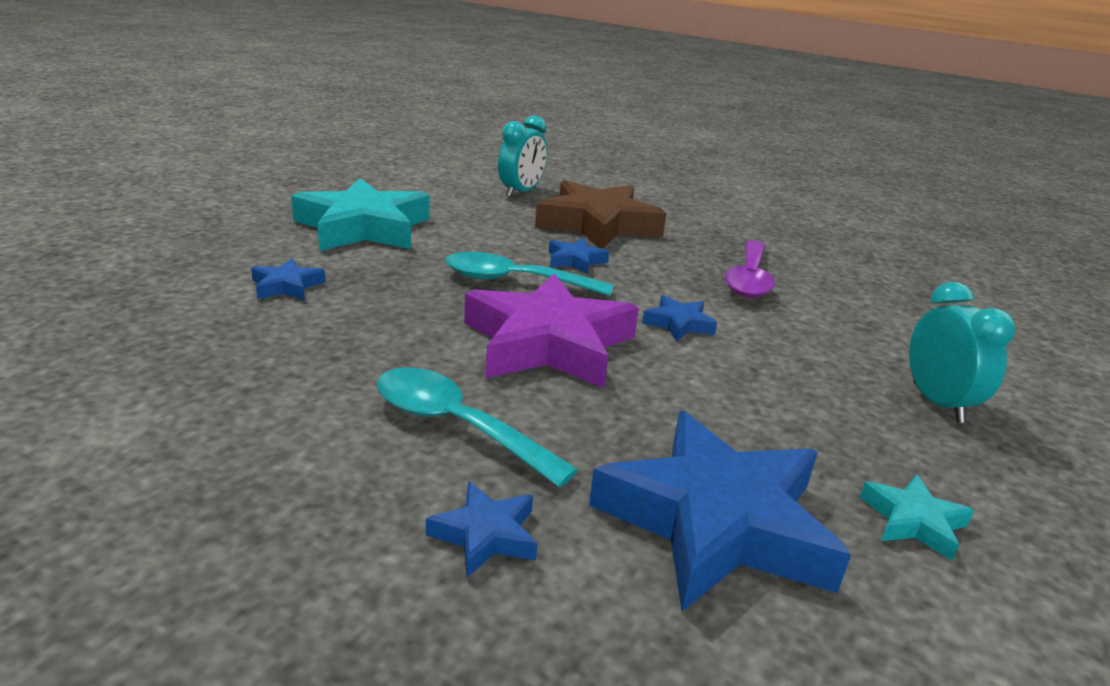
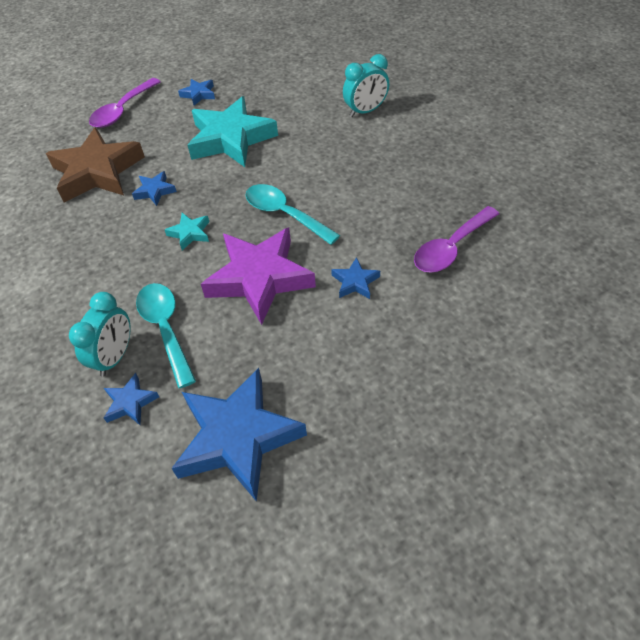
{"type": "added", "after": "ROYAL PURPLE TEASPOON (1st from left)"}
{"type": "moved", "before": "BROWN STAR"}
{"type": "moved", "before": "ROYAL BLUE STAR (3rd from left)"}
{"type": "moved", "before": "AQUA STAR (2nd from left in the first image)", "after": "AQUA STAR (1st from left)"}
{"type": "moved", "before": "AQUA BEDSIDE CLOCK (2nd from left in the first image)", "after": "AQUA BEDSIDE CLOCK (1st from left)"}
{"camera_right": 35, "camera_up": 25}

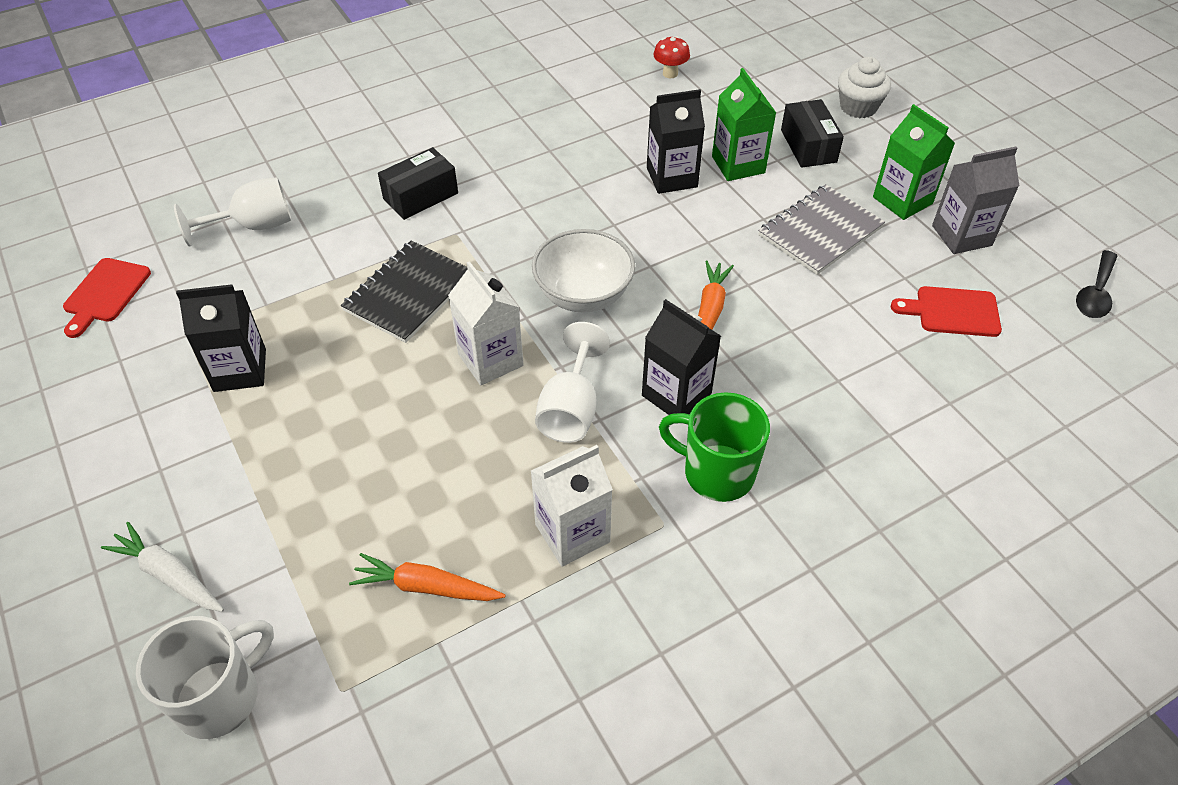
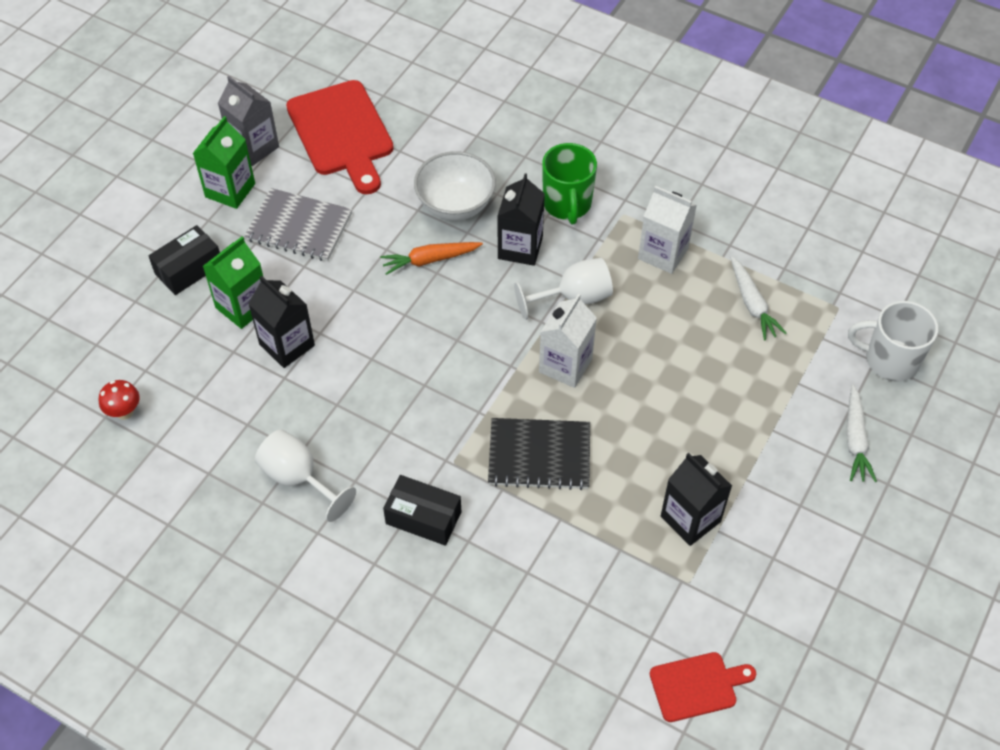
{"type": "removed", "before": "SNOW-WHITE CUPCAKE"}
{"type": "removed", "before": "JET-BLACK TEASPOON"}
{"type": "moved", "before": "SNOW-WHITE GOBLET (1st from left)"}
{"type": "moved", "before": "SNOW-WHITE DEEP DISH"}
{"type": "recoloured", "before": "BRIGHT ORANGE ROOT VEGETABLE (1st from left)", "after": "SNOW-WHITE ROOT VEGETABLE (1st from left)"}
{"type": "resized", "before": "CRIMSON CUTTING BOARD (2nd from left in the first image)", "scale": 1.83}
{"camera_right": -120, "camera_up": 5}

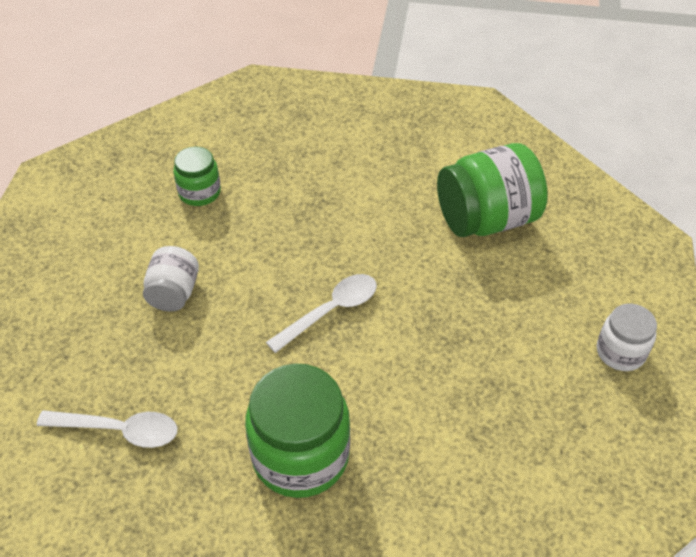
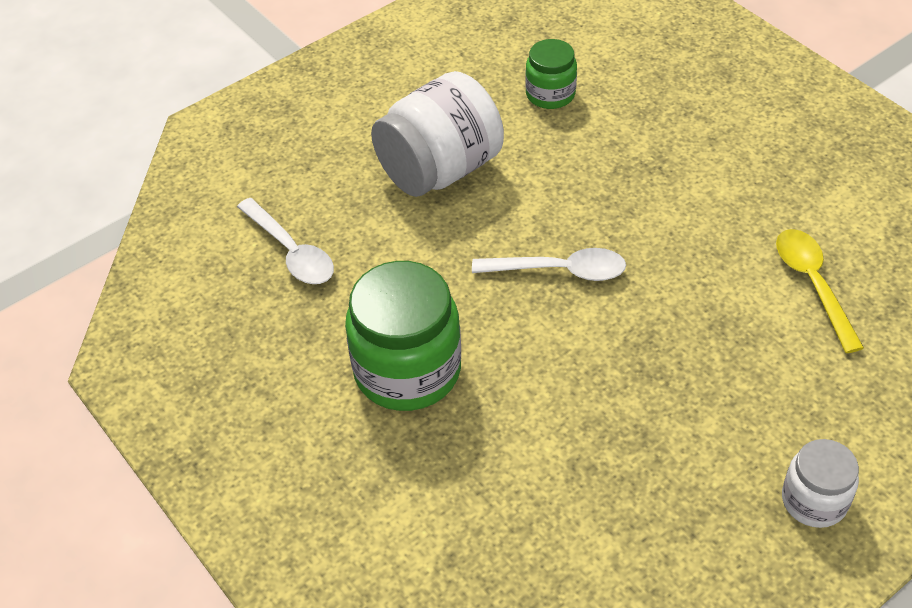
{"type": "replaced", "before": "GREEN JAR (3rd from left)", "after": "GOLDEN TEASPOON"}
{"type": "resized", "before": "SNOW-WHITE JAR (1st from left)", "scale": 1.8}
{"camera_right": 45, "camera_up": 0}

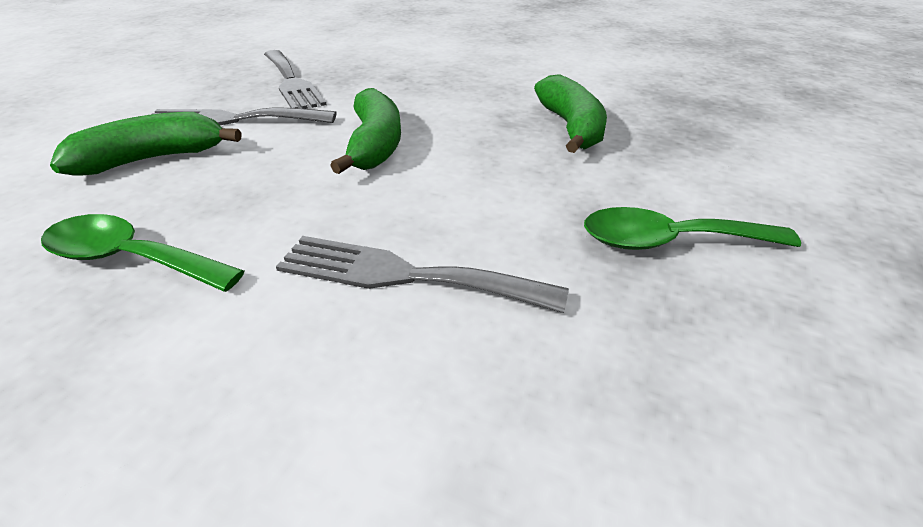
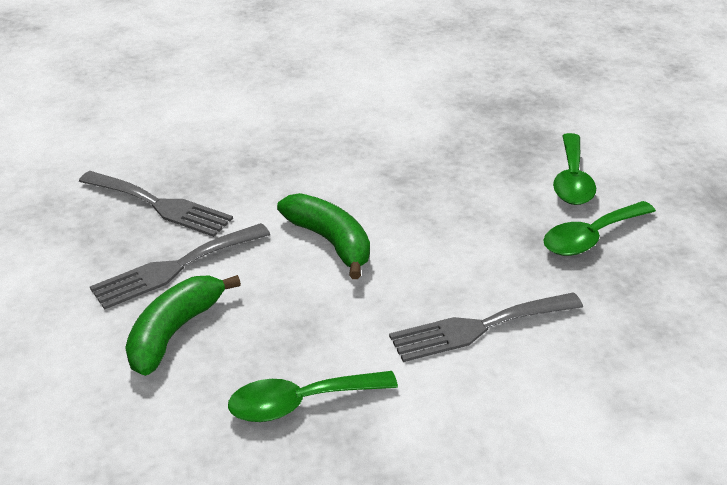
{"type": "removed", "before": "GREEN BANANA (3rd from left)"}
{"type": "added", "after": "GREEN TEASPOON (2nd from left)"}
{"camera_right": -35, "camera_up": 0}

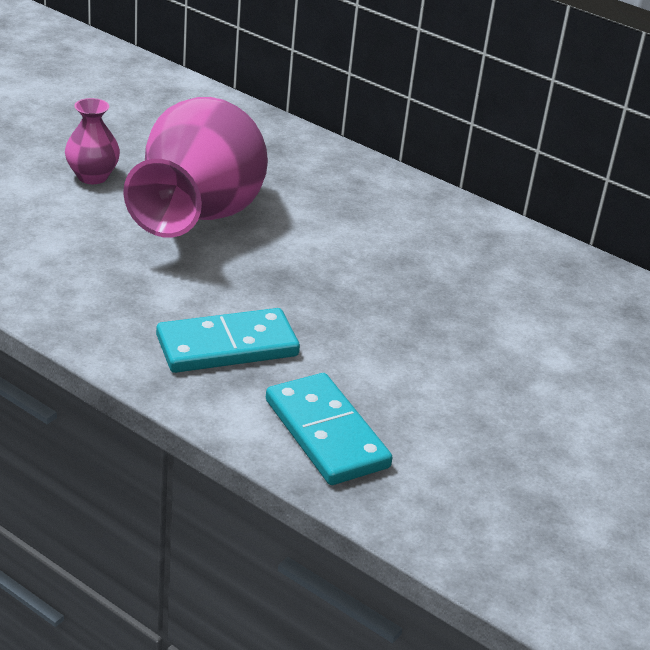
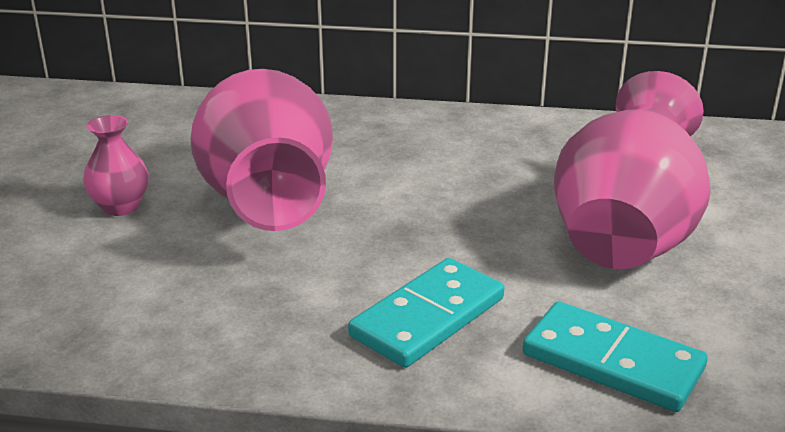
{"type": "added", "after": "PINK TALL VASE (3rd from left)"}
{"camera_right": -25, "camera_up": -5}

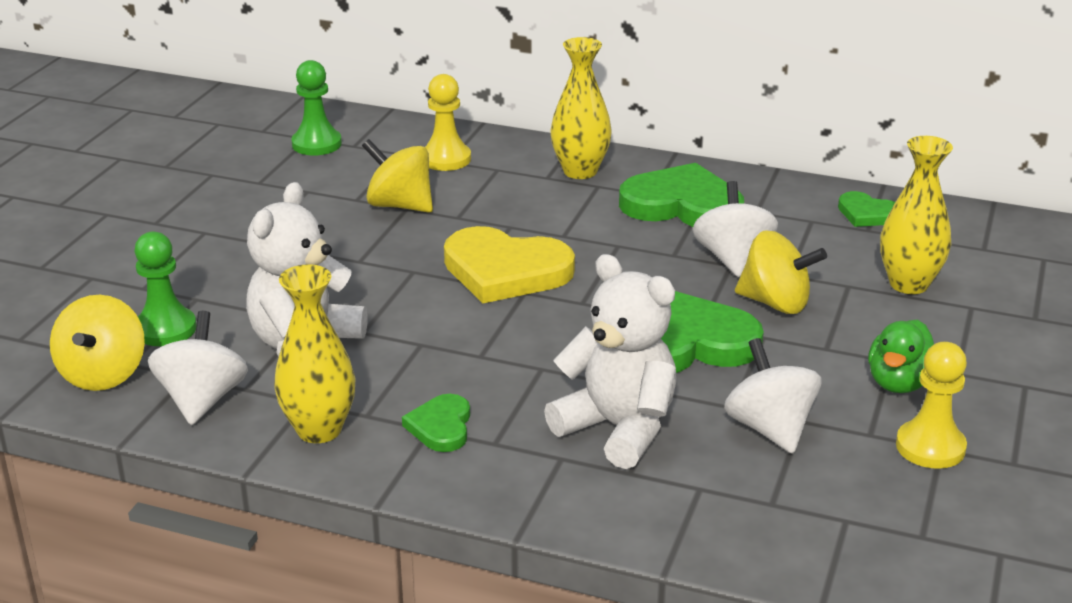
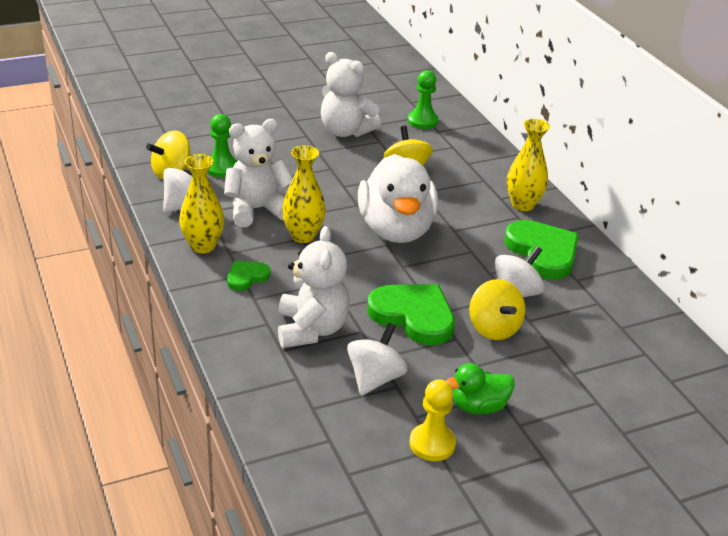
{"type": "removed", "before": "GOLDEN CHESS PAWN (1st from left)"}
{"type": "removed", "before": "GREEN HEART SHAPE (4th from left)"}
{"type": "added", "after": "SNOW-WHITE TEDDY (3rd from left)"}
{"type": "moved", "before": "GOLDEN TALL VASE (3rd from left in the first image)", "after": "GOLDEN TALL VASE (2nd from left)"}
{"type": "replaced", "before": "GOLDEN HEART SHAPE", "after": "SNOW-WHITE TOY DUCK"}
{"camera_right": 45, "camera_up": 5}

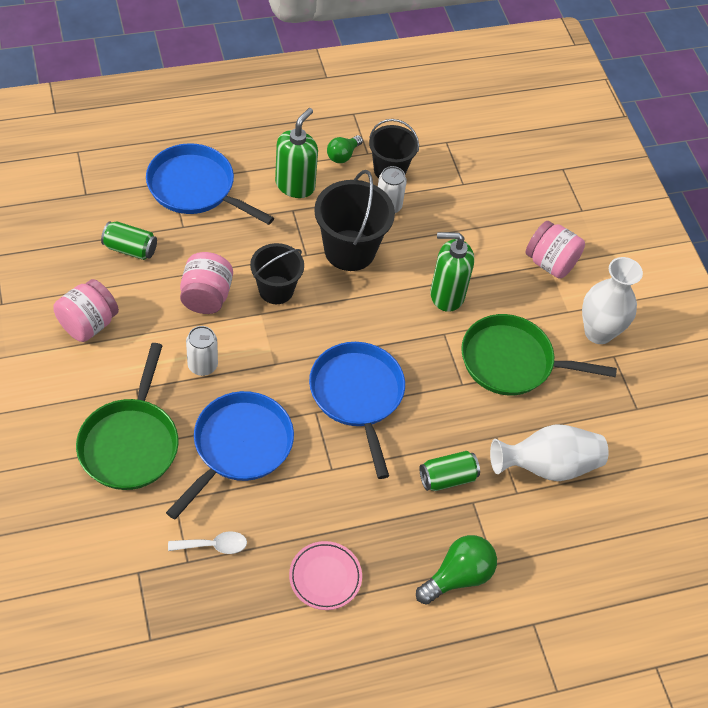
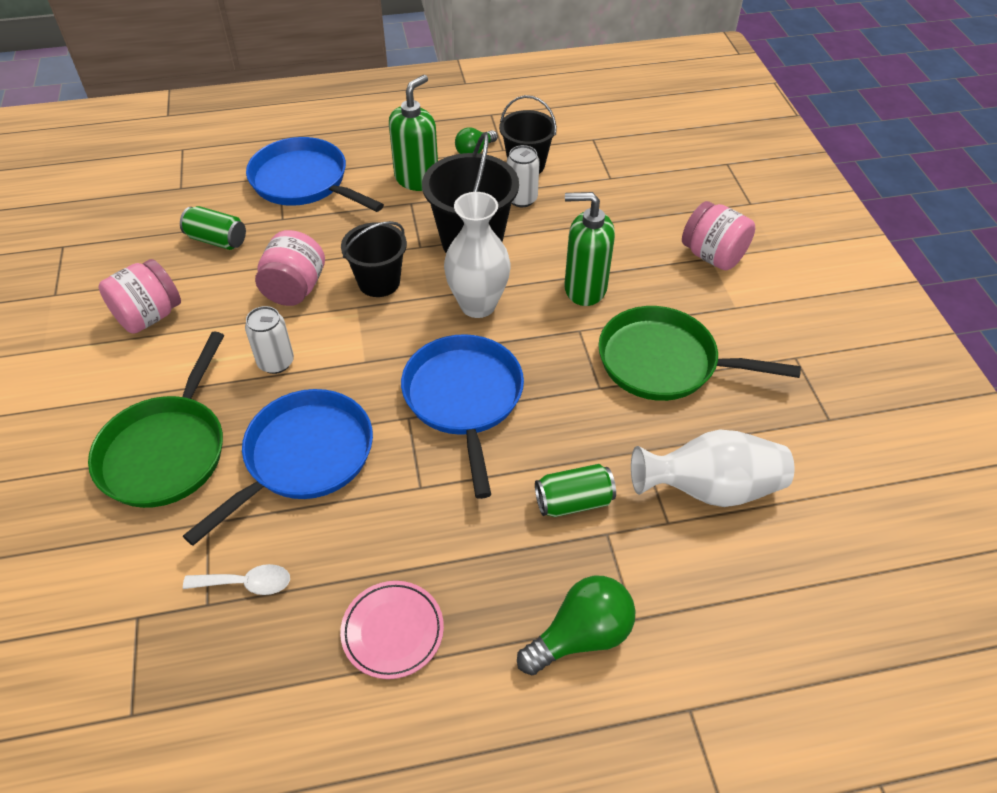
{"type": "moved", "before": "SNOW-WHITE TALL VASE (2nd from left in the first image)", "after": "SNOW-WHITE TALL VASE (1st from left)"}
{"camera_right": 10, "camera_up": -5}

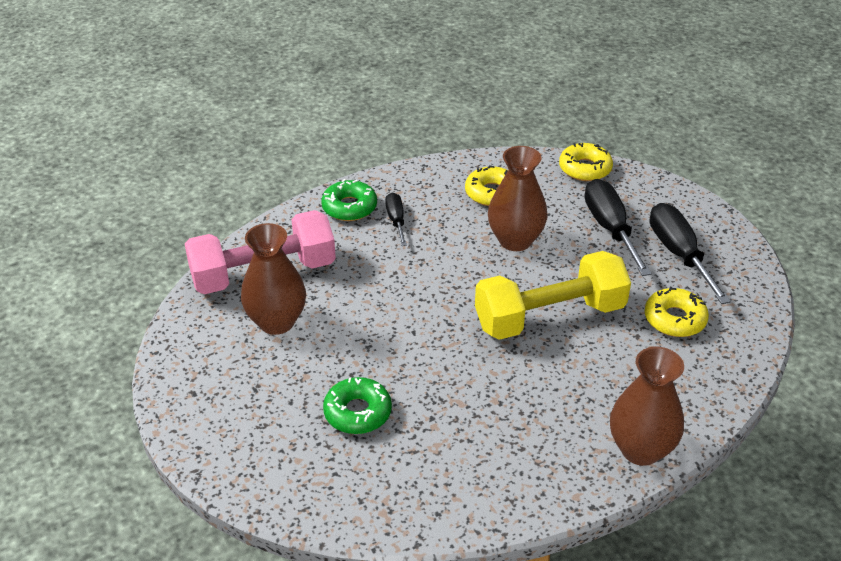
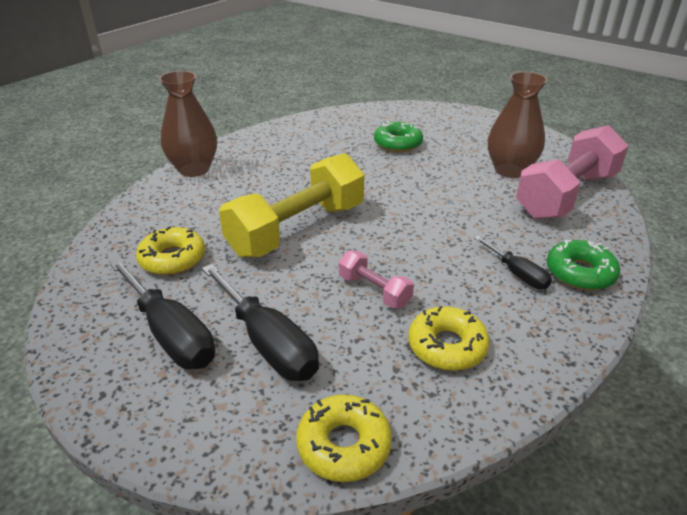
{"type": "replaced", "before": "BROWN TALL VASE (2nd from left)", "after": "PINK DUMBBELL (1st from left)"}
{"camera_right": 155, "camera_up": -5}

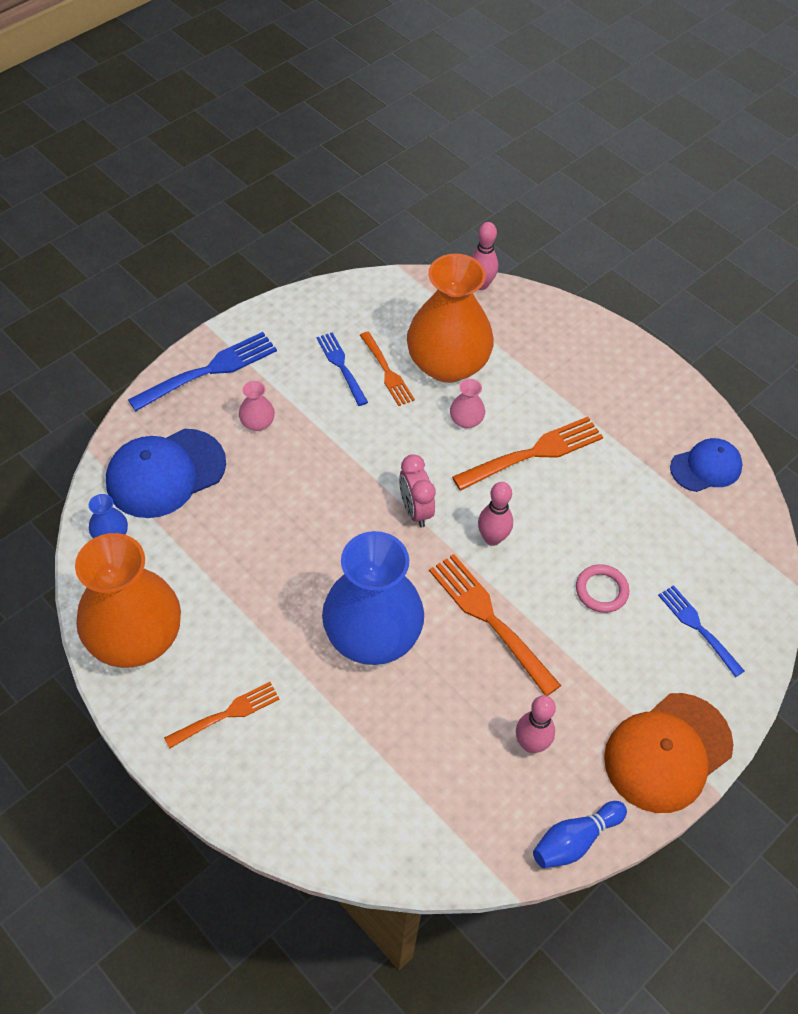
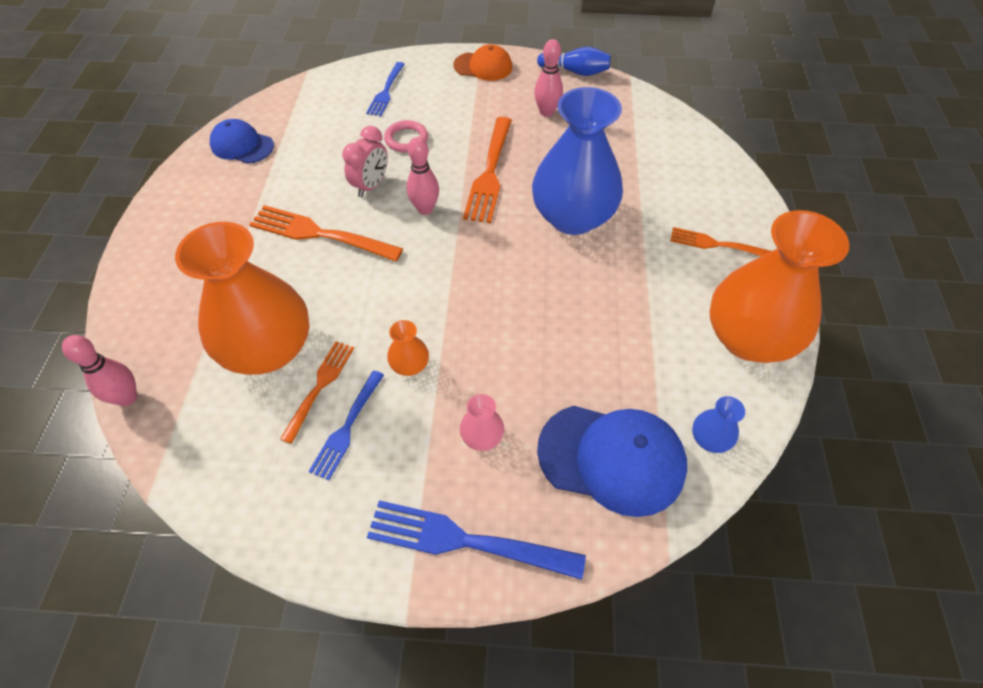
{"type": "removed", "before": "PINK TALL VASE (2nd from left)"}
{"type": "added", "after": "BRIGHT ORANGE TALL VASE (2nd from left)"}
{"type": "moved", "before": "PINK BEDSIDE CLOCK"}
{"type": "resized", "before": "BRIGHT ORANGE PEAKED CAP", "scale": 0.62}
{"camera_right": -130, "camera_up": 0}

